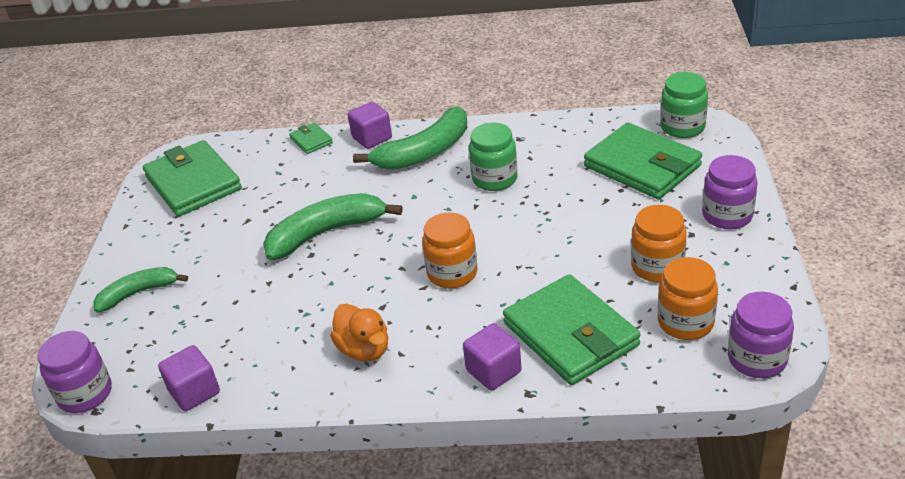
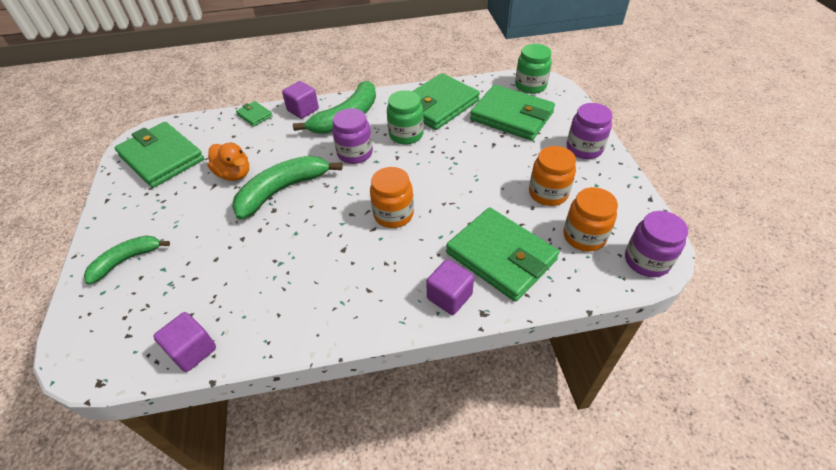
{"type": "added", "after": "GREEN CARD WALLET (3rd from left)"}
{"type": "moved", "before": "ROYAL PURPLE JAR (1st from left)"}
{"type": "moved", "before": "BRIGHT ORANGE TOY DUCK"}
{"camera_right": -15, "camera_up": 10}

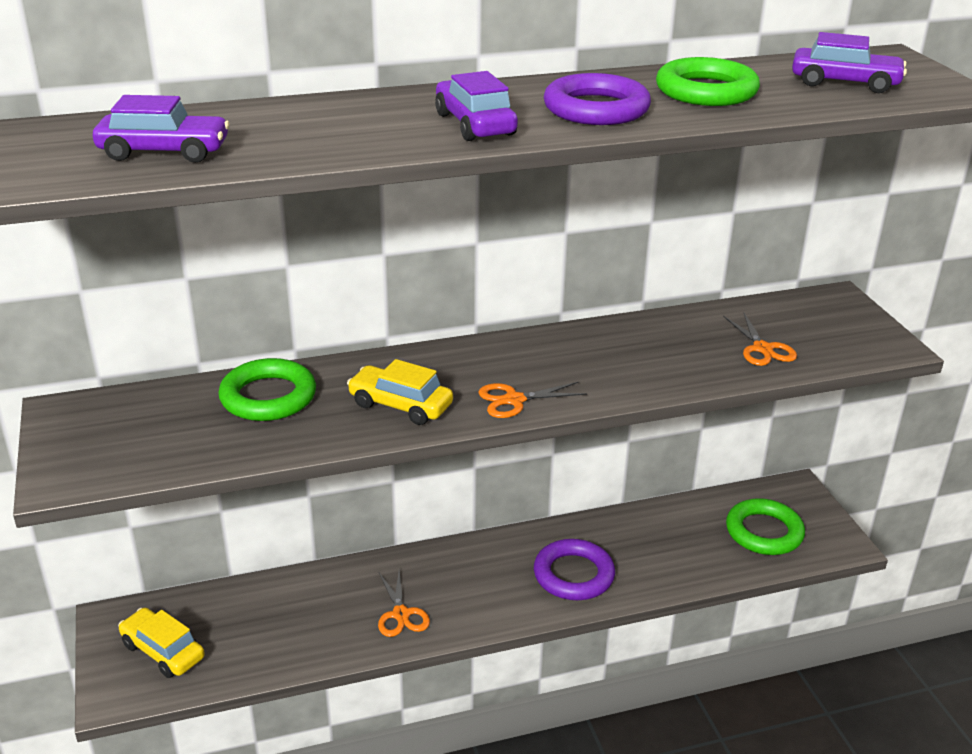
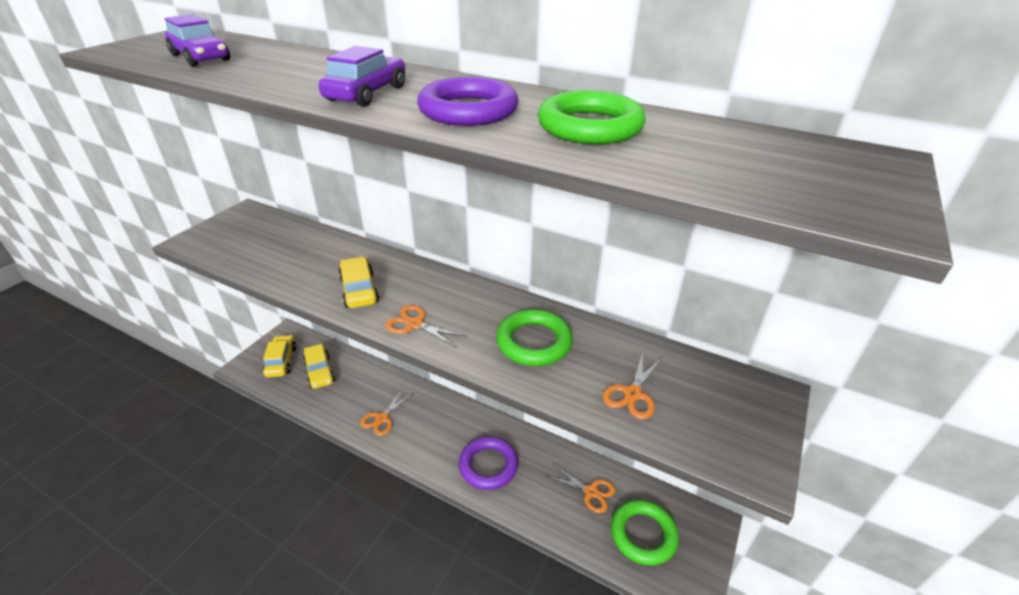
{"type": "removed", "before": "ROYAL PURPLE CAR (3rd from left)"}
{"type": "added", "after": "GOLDEN CAR (2nd from left)"}
{"type": "added", "after": "BRIGHT ORANGE PAIR OF SCISSORS (3rd from left)"}
{"type": "moved", "before": "GREEN TORUS (1st from left)"}
{"camera_right": 45, "camera_up": 5}

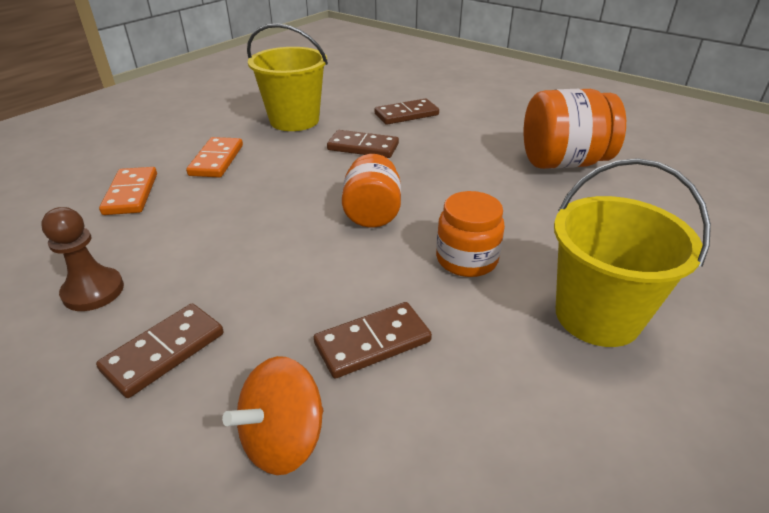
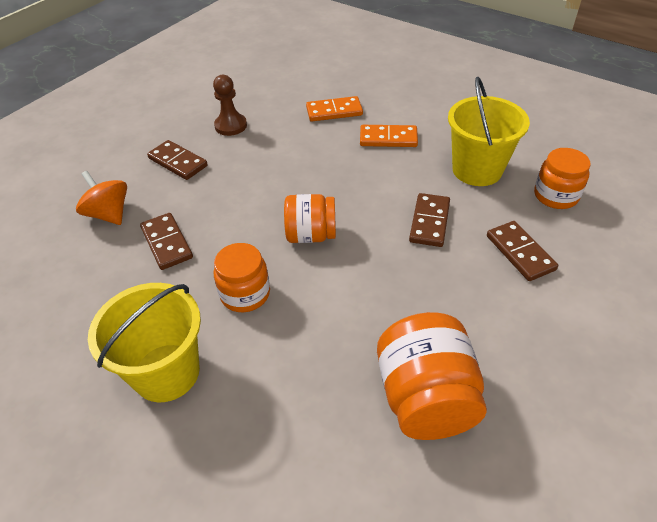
{"type": "added", "after": "BRIGHT ORANGE JAR (4th from left)"}
{"camera_right": 90, "camera_up": 10}

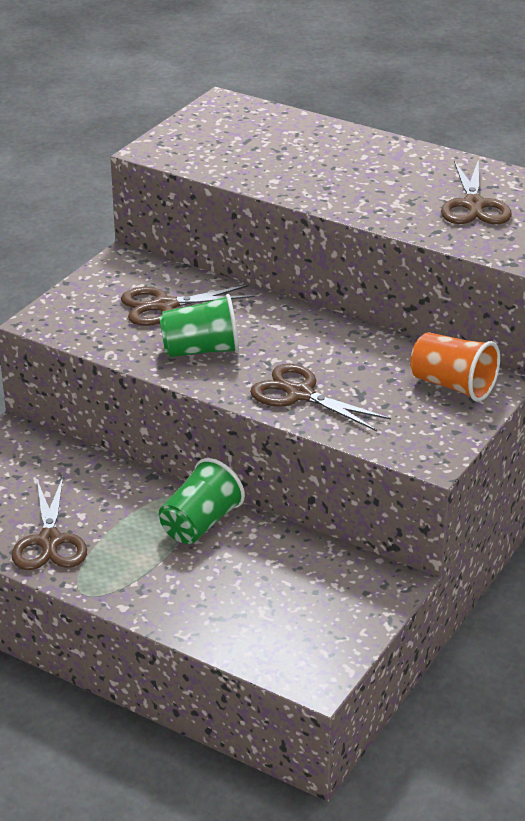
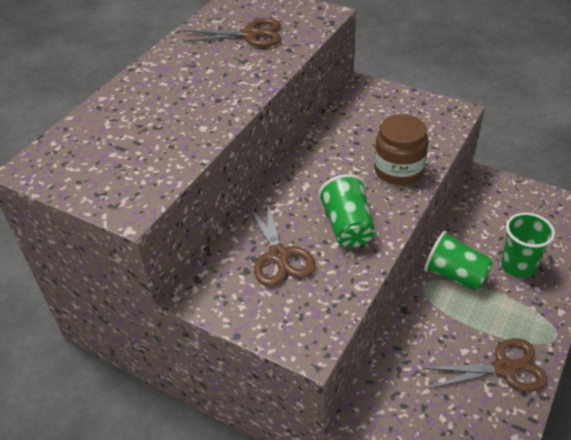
{"type": "removed", "before": "BRIGHT ORANGE CUP"}
{"type": "added", "after": "GREEN CUP (3rd from left)"}
{"type": "replaced", "before": "BROWN PAIR OF SCISSORS (3rd from left)", "after": "BROWN JAR"}
{"camera_right": -90, "camera_up": 10}

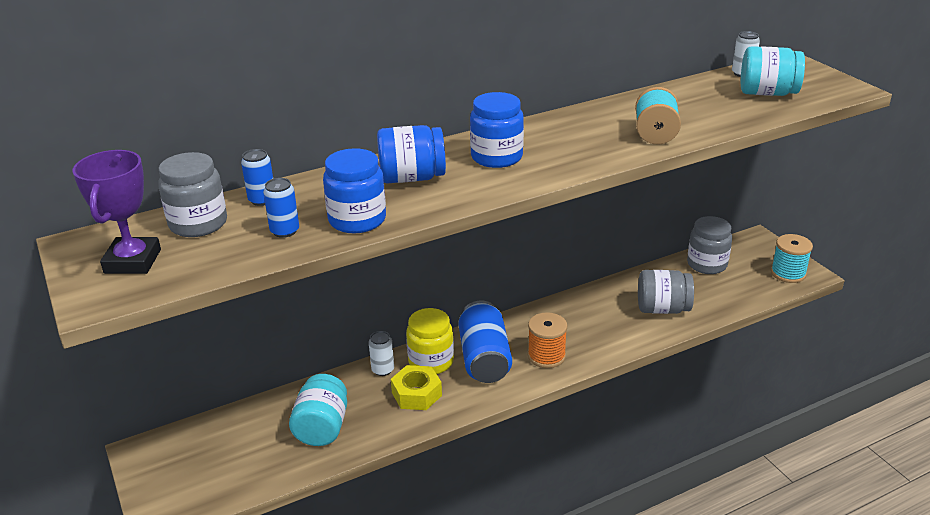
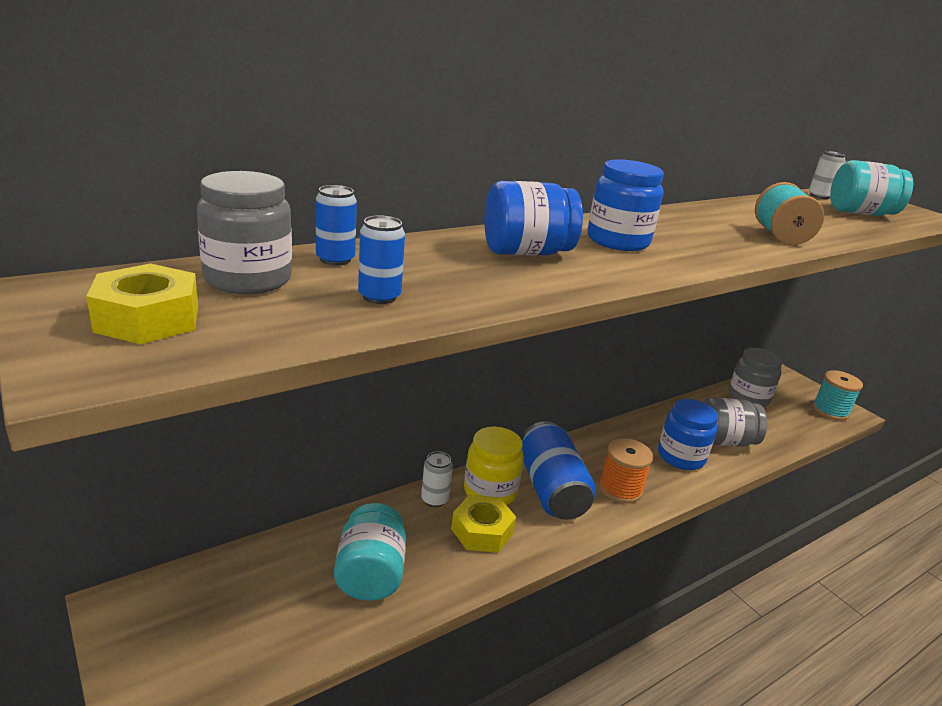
{"type": "moved", "before": "ROYAL BLUE JAR (1st from left in the first image)", "after": "ROYAL BLUE JAR (3rd from left)"}
{"type": "replaced", "before": "ROYAL PURPLE TROPHY", "after": "GOLDEN HEX NUT (1st from left)"}
{"camera_right": -10, "camera_up": -5}

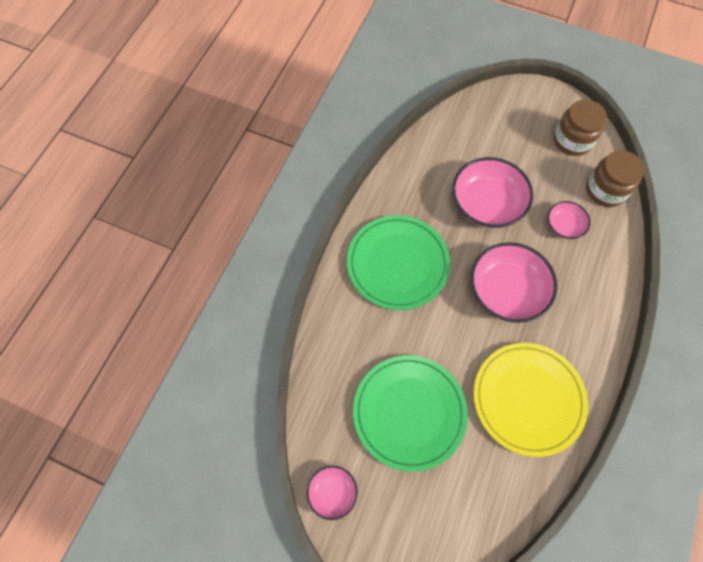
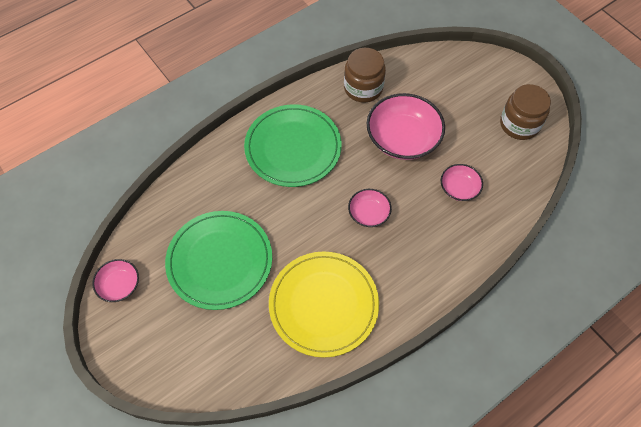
{"type": "moved", "before": "BROWN JAR (2nd from left in the first image)", "after": "BROWN JAR (1st from left)"}
{"type": "resized", "before": "PINK DEEP DISH (3rd from left in the first image)", "scale": 0.53}
{"camera_right": 30, "camera_up": -5}

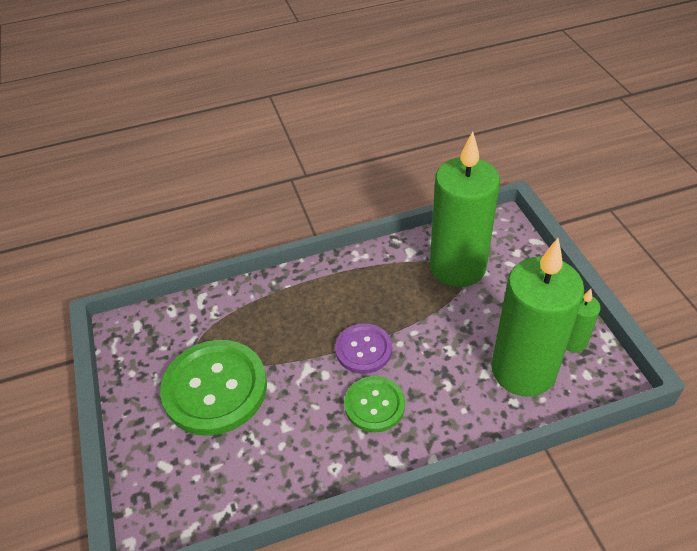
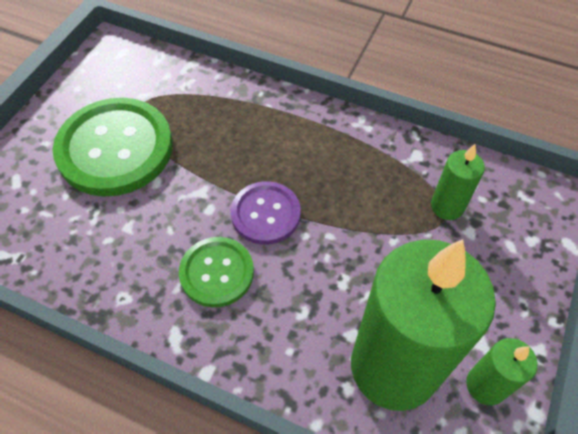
{"type": "resized", "before": "GREEN CANDLE (1st from left in the first image)", "scale": 0.45}
{"camera_right": 40, "camera_up": 10}

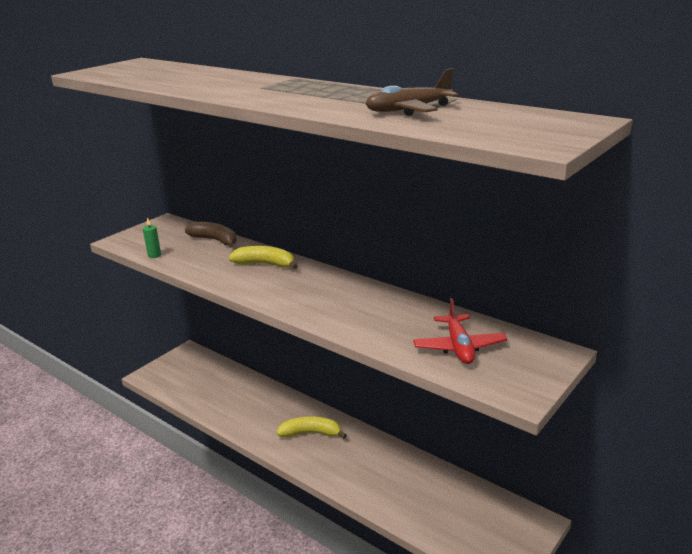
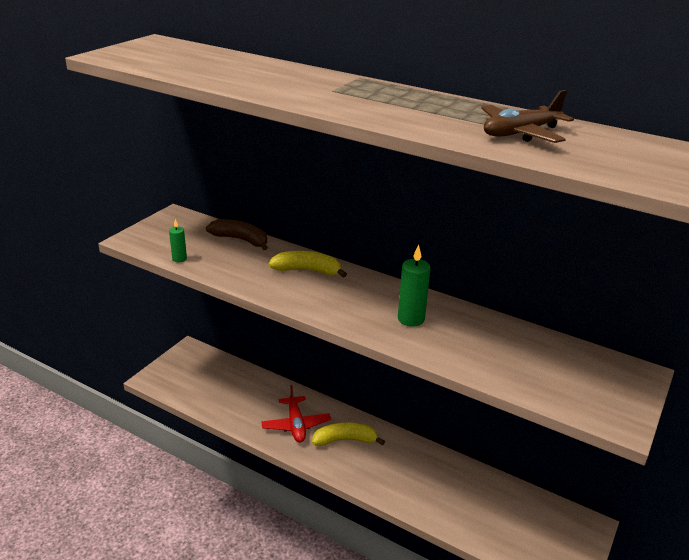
{"type": "added", "after": "GREEN CANDLE (2nd from left)"}
{"type": "moved", "before": "CRIMSON AEROPLANE"}
{"camera_right": -10, "camera_up": 5}

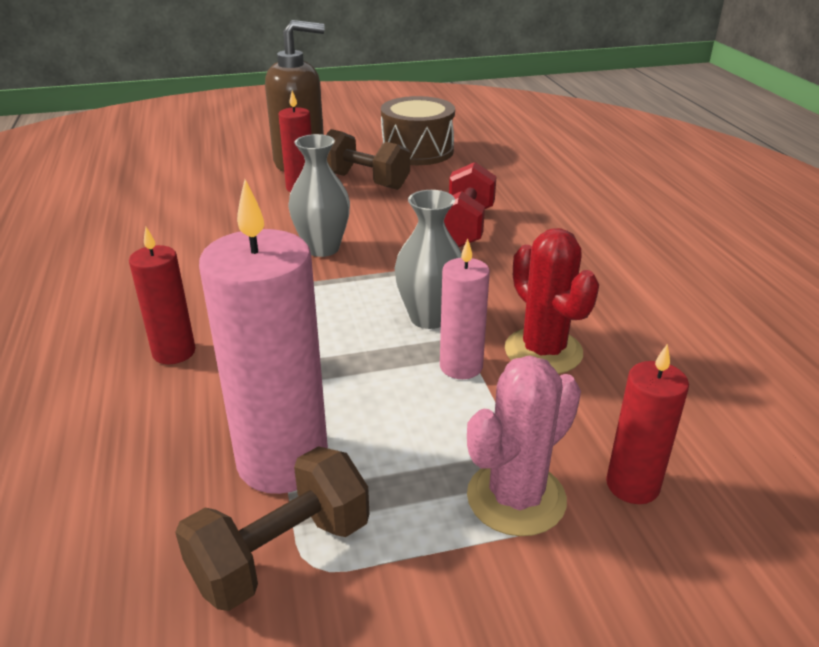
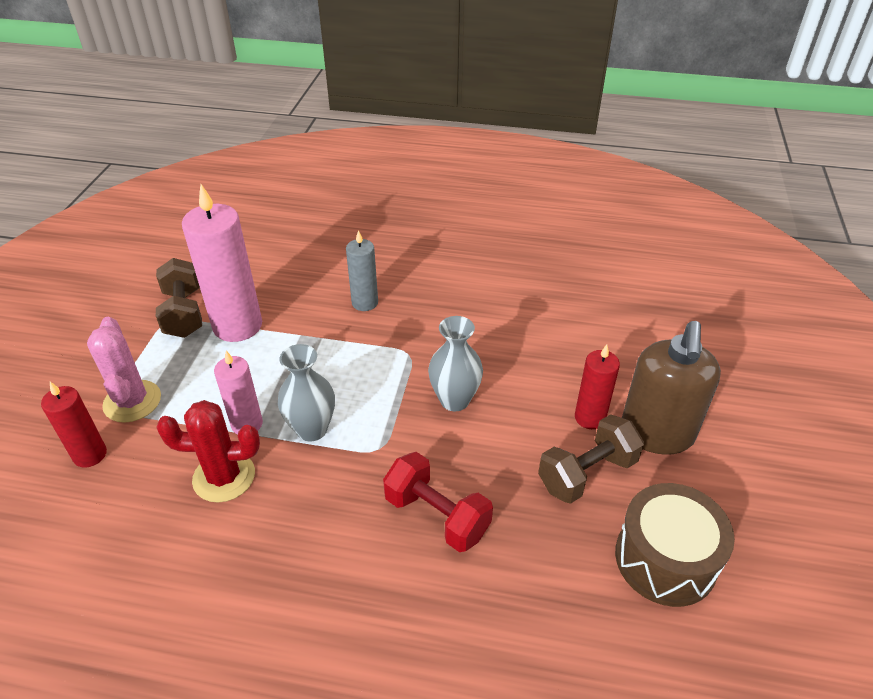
{"type": "recoloured", "before": "CRIMSON CANDLE (1st from left)", "after": "ASH-GREY CANDLE"}
{"camera_right": 115, "camera_up": 10}

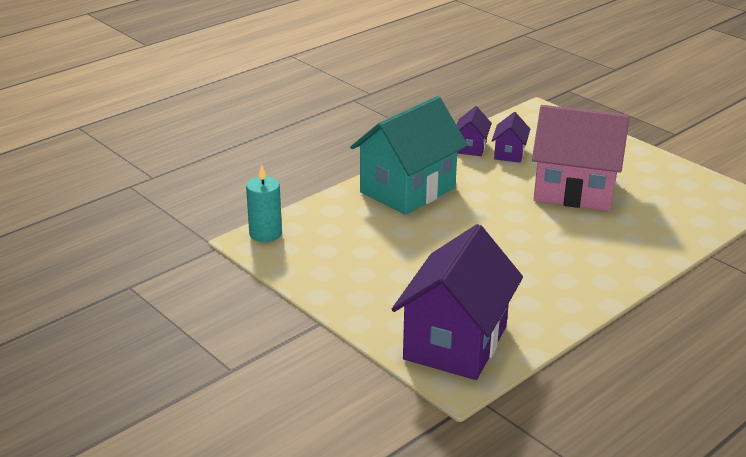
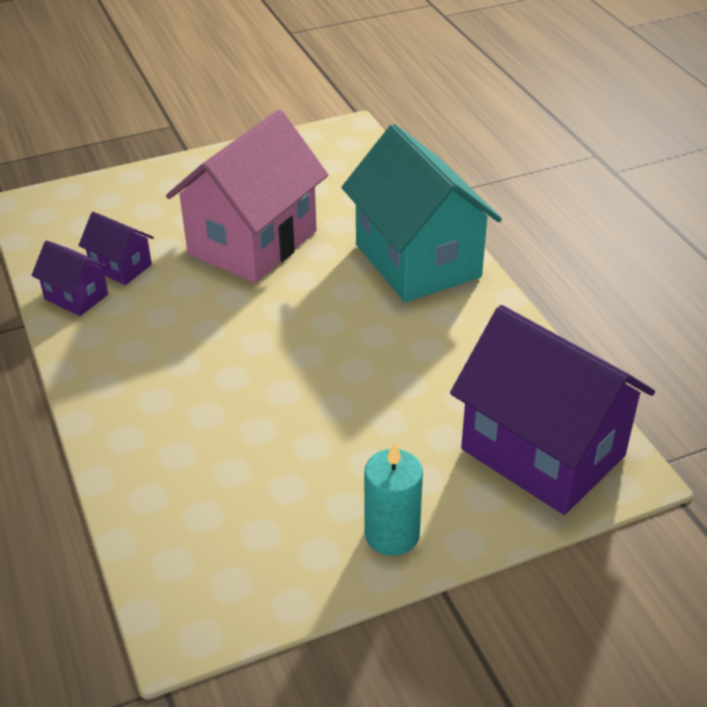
{"type": "moved", "before": "AQUA CANDLE"}
{"type": "moved", "before": "AQUA HOUSE"}
{"camera_right": -70, "camera_up": 10}

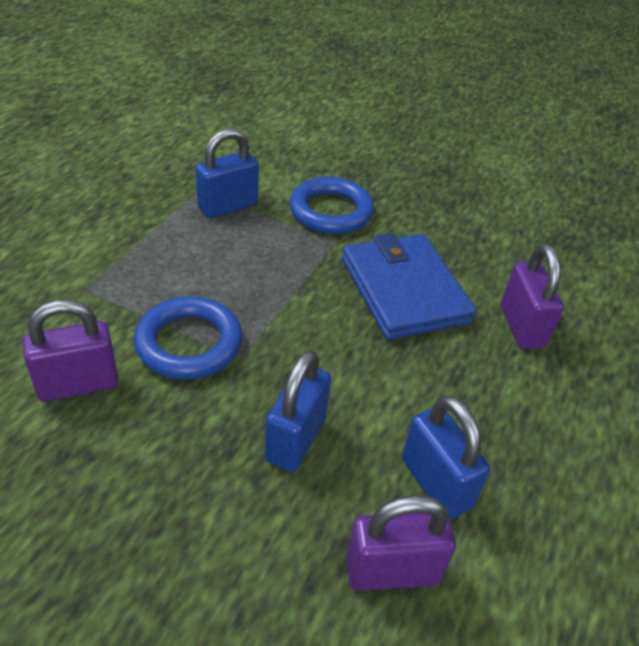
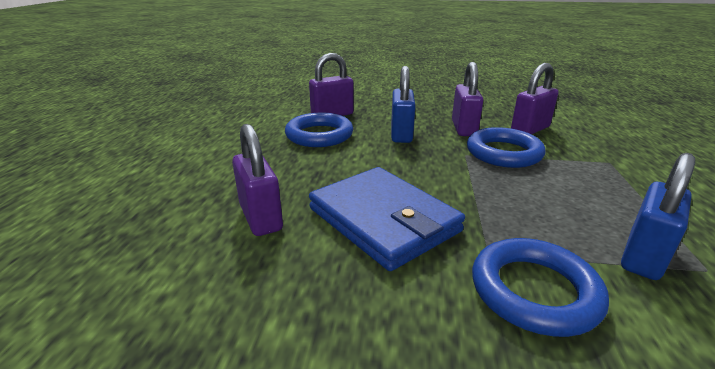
{"type": "added", "after": "ROYAL PURPLE SMALL LOCK (3rd from left)"}
{"type": "replaced", "before": "ROYAL BLUE SMALL LOCK (3rd from left)", "after": "ROYAL BLUE TORUS (1st from left)"}
{"camera_right": 165, "camera_up": -15}

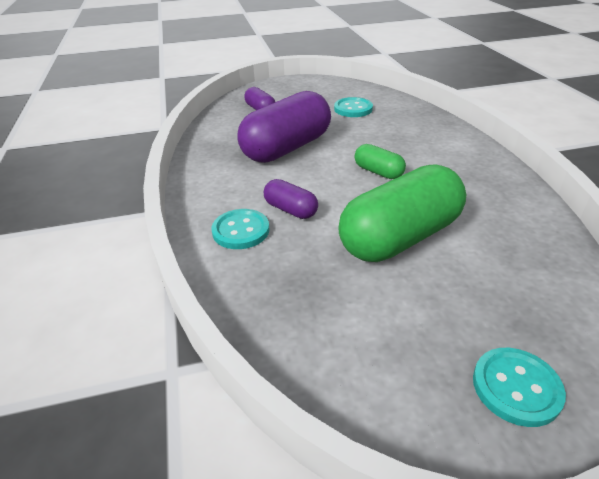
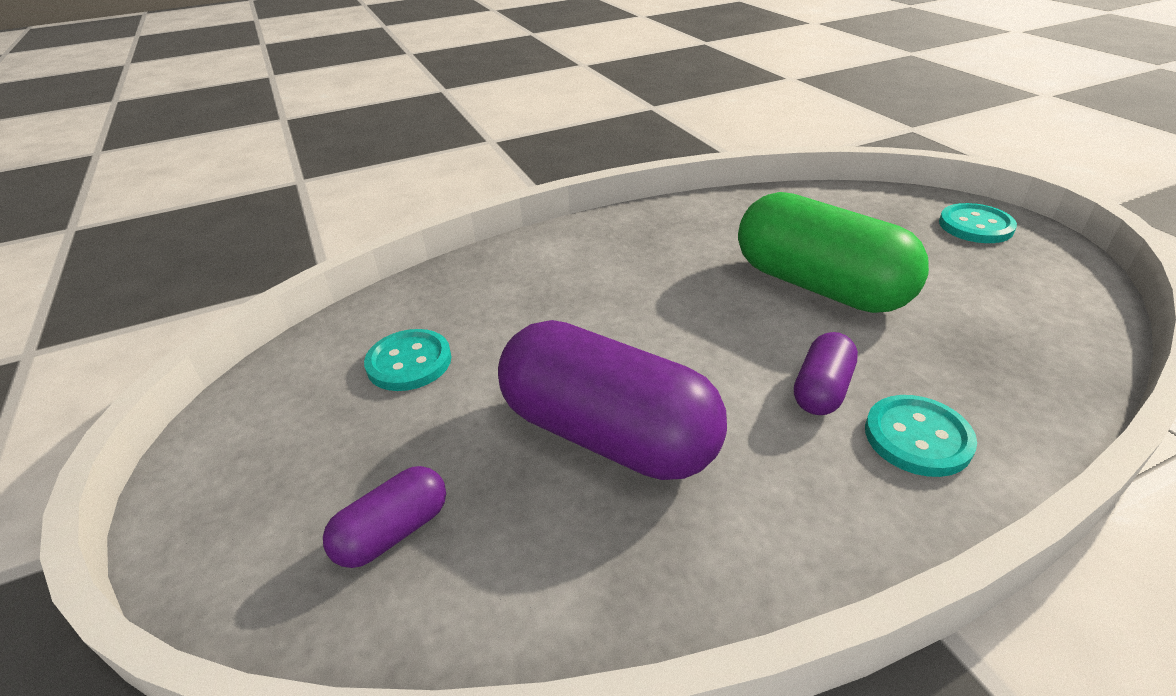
{"type": "removed", "before": "GREEN PILL SHAPE (1st from left)"}
{"camera_right": -100, "camera_up": 0}

